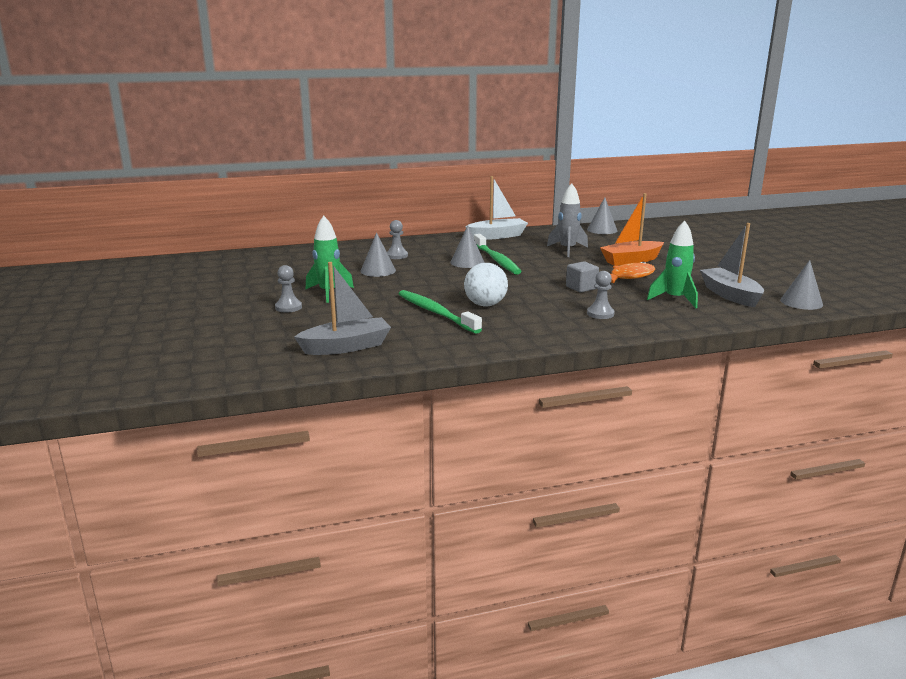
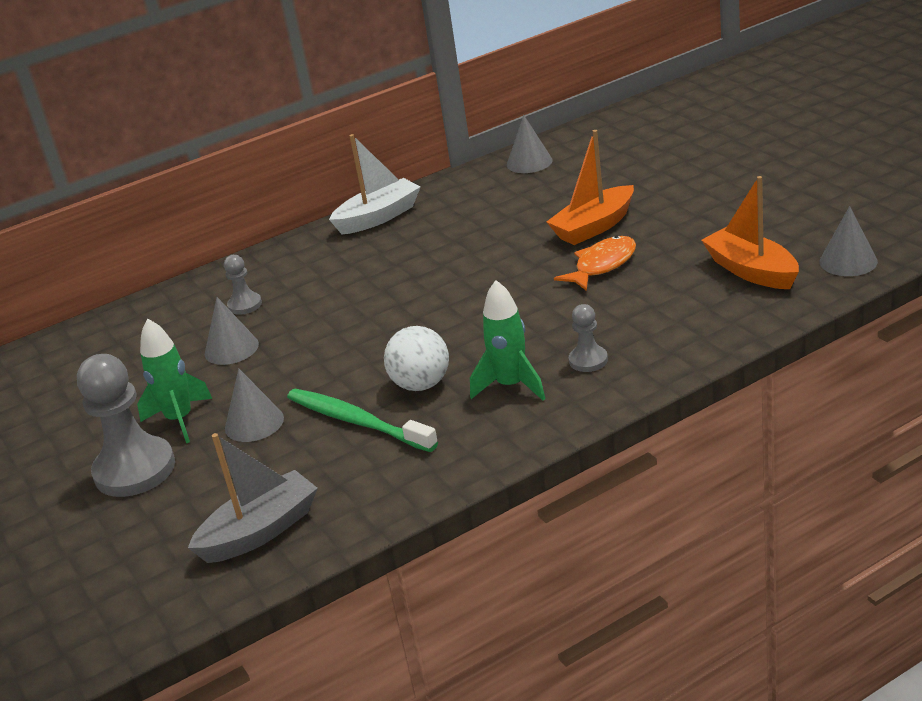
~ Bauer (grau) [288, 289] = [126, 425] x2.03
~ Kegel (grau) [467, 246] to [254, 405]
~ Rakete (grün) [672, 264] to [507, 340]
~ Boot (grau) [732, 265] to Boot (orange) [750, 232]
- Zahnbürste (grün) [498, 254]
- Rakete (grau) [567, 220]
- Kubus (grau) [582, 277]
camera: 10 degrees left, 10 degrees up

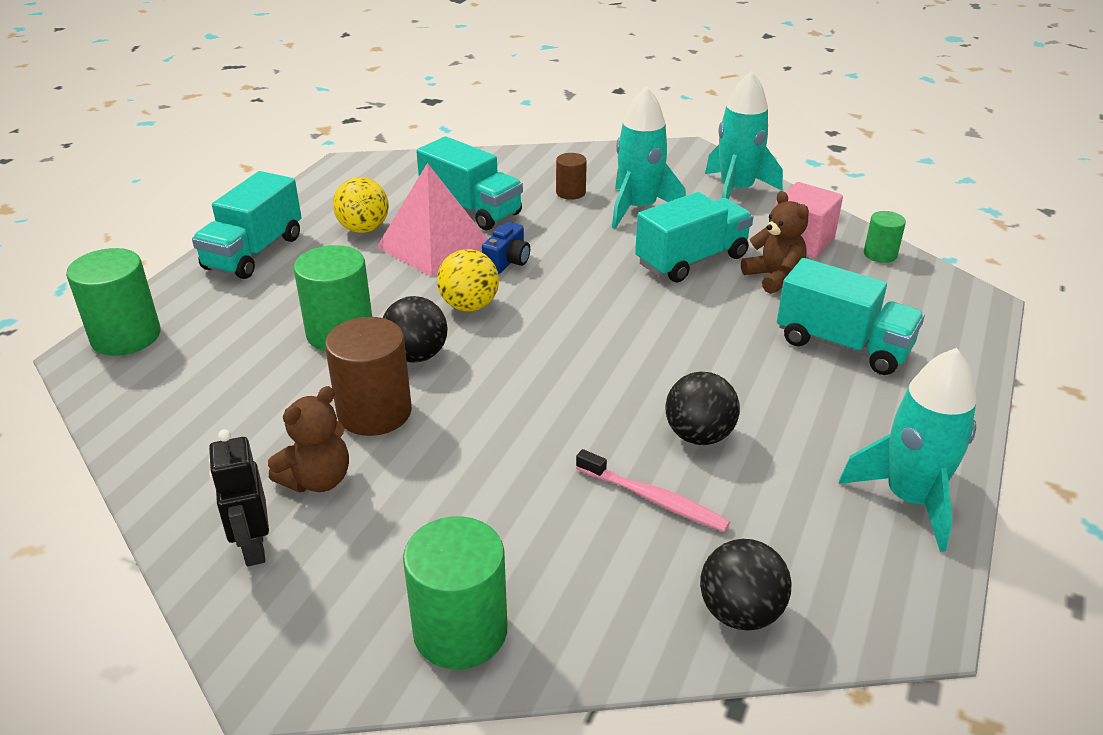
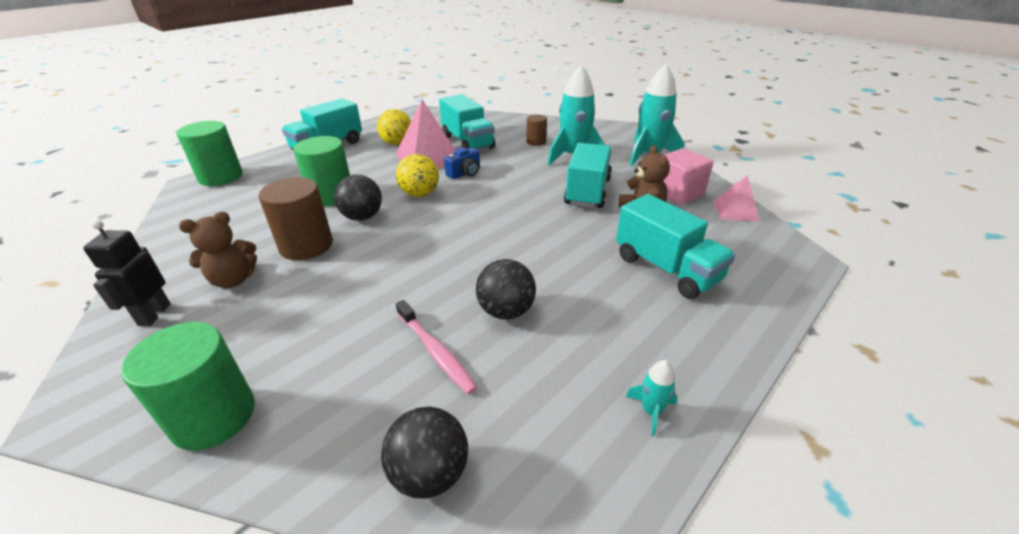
~ Lastwagen (türkis) [694, 237] = [588, 175] 60 degrees counterclockwise
~ Rakete (türkis) [907, 450] = [651, 398] x0.43
~ Vollzylinder (grün) [885, 237] to Pyramide (rosa) [736, 198]
camera: 20 degrees right, 0 degrees up

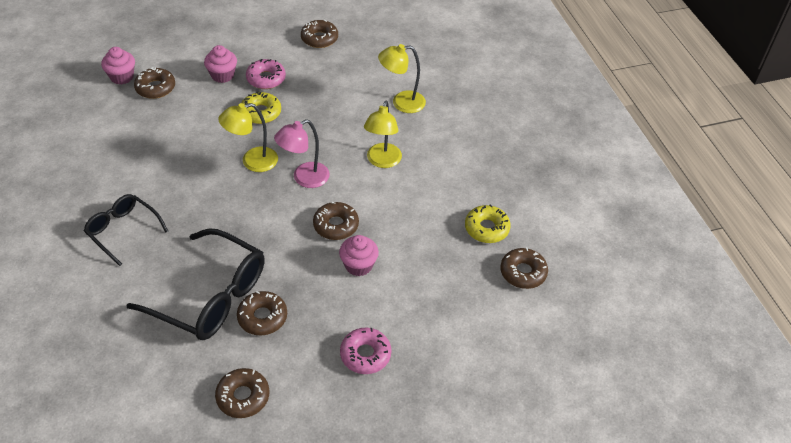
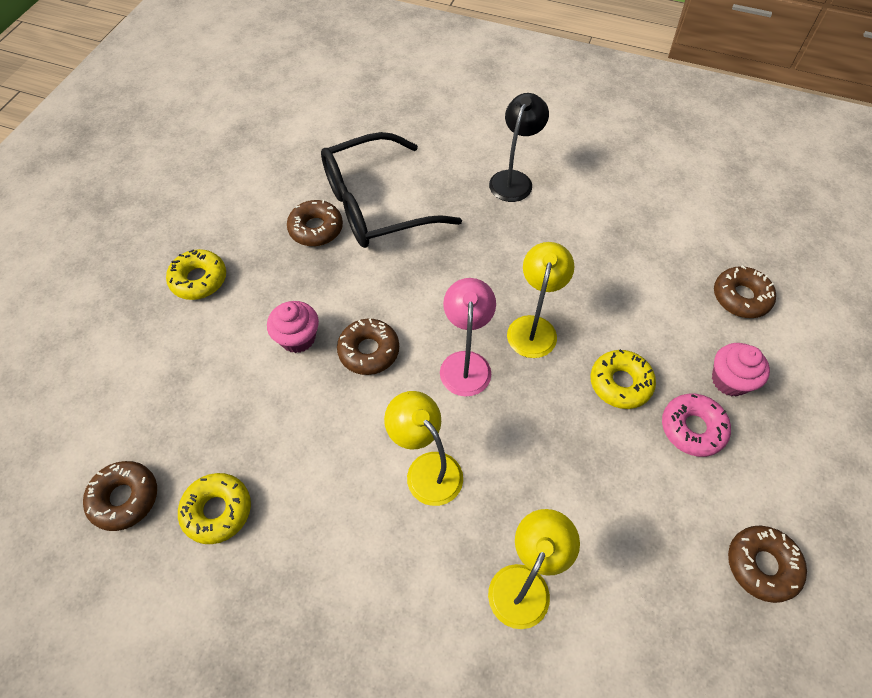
~ Donut (rosa) [365, 351] to Donut (gelb) [196, 274]
~ Brille (schwarz) [126, 230] to Lampe (schwarz) [519, 147]
- Muffin (rosa) [118, 66]
- Donut (braun) [242, 393]
camera: 130 degrees right, 10 degrees up

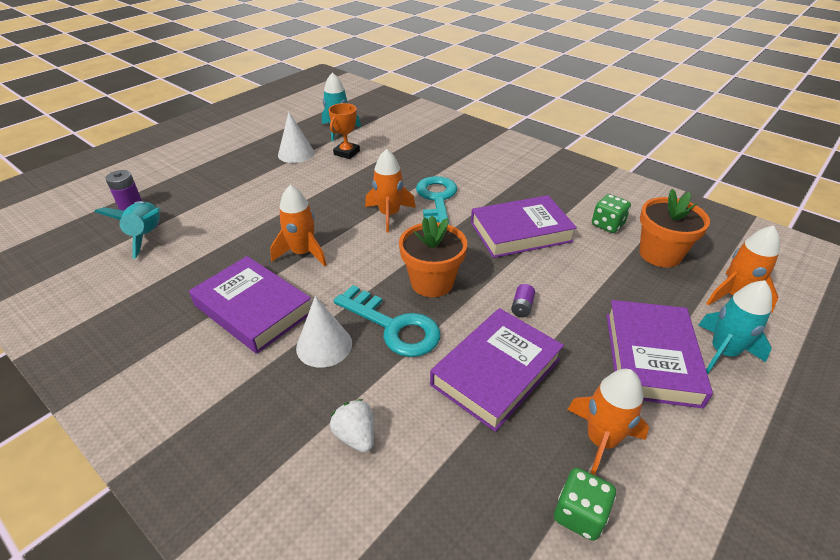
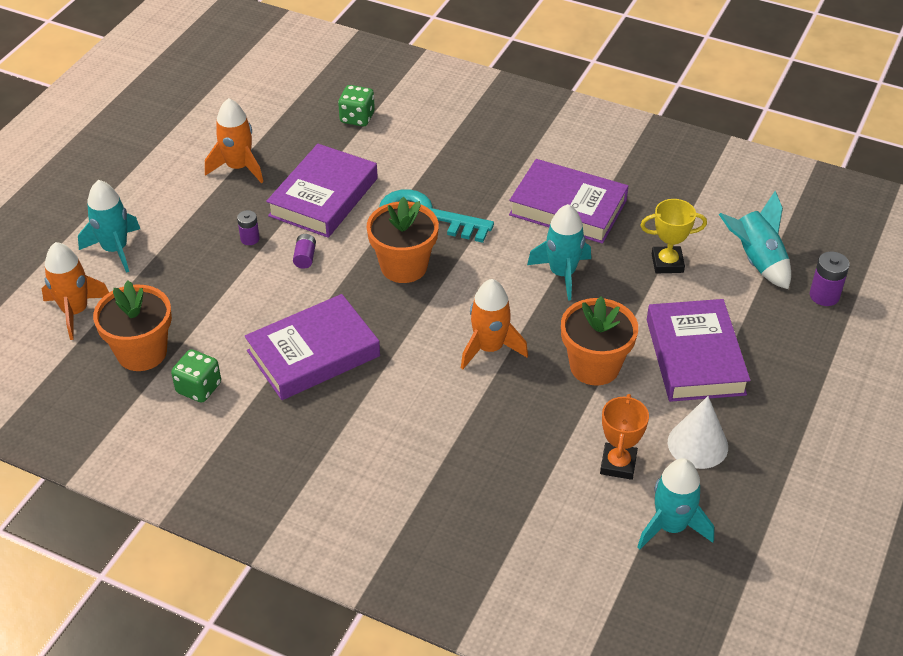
+ Batterie (lila) [248, 227]
~ Spielwürfel (grün) [585, 504] to [356, 105]
~ Rakete (orange) [298, 225] to Rakete (türkis) [559, 252]
+ Blumentopf (orange) [599, 341]
+ Pokal (gelb) [674, 236]
~ Buch (lila) [659, 354] to [699, 350]
- Kegel (weiß) [324, 332]
- Erdbeere (weiß) [352, 426]
- Schlüssel (türkis) [436, 200]
camera: 165 degrees right, 5 degrees up

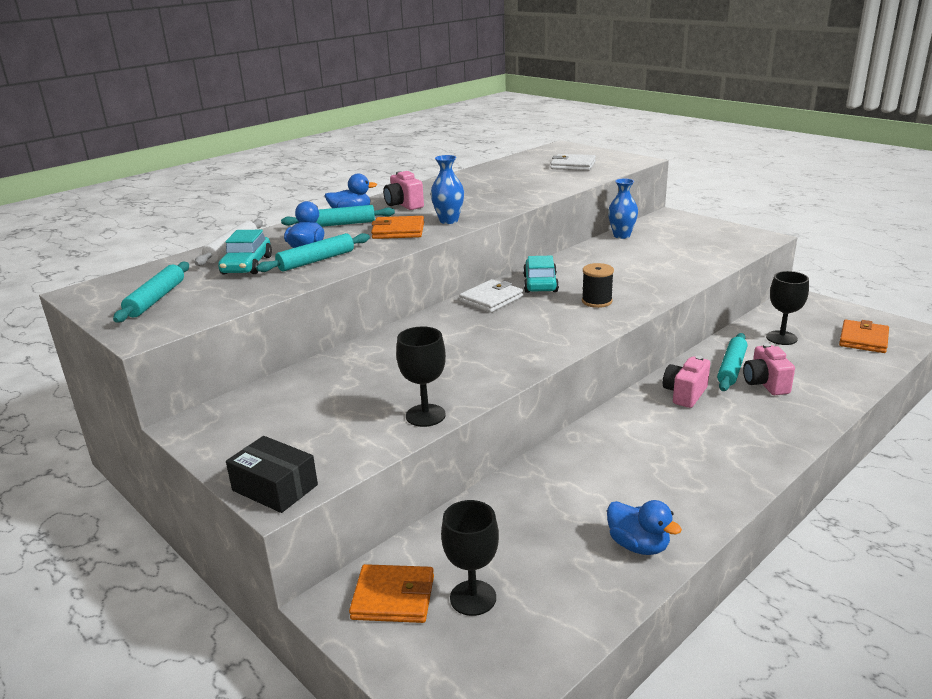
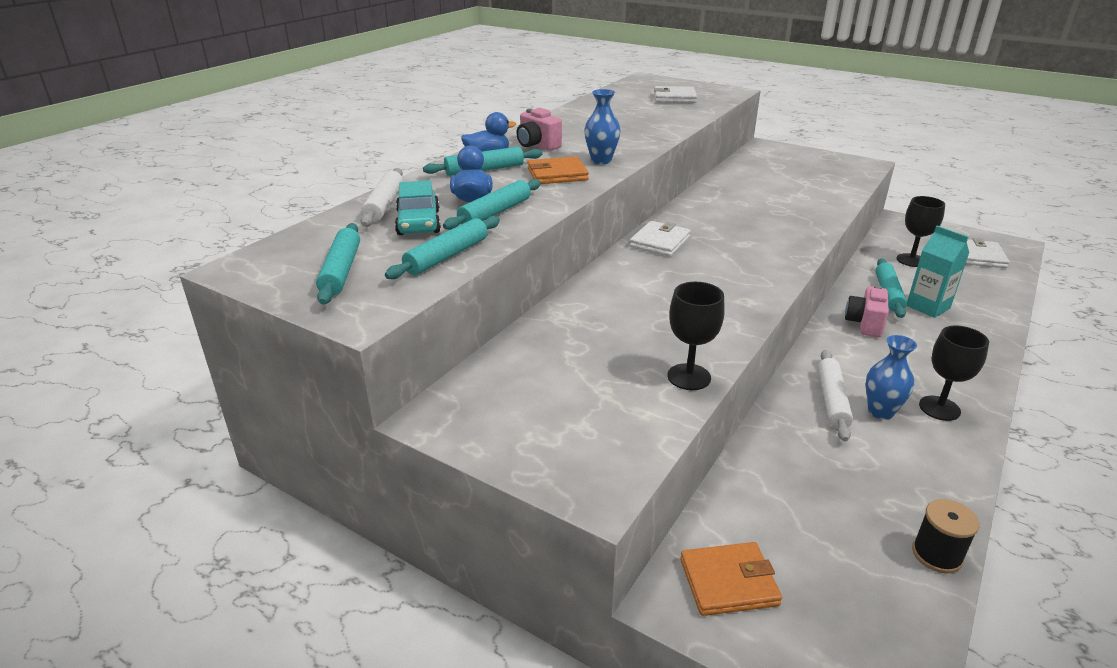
+ Nudelholz (türkis) [442, 247]
+ Nudelholz (weiß) [835, 395]
~ Vase (blau) [623, 208] to [891, 377]
~ Kamera (rosa) [769, 369] to Getränkekarton (türkis) [938, 272]
~ Garnrolle (schwarz) [598, 285] to [946, 536]
~ Kelch (schwarz) [470, 558] to [954, 373]
~ Geldbörse (orange) [864, 336] to Geldbörse (weiß) [988, 253]
- Schachtel (schwarz) [272, 474]
- Auto (türkis) [541, 274]
- Ente (blau) [644, 527]
camera: 15 degrees left, 5 degrees up

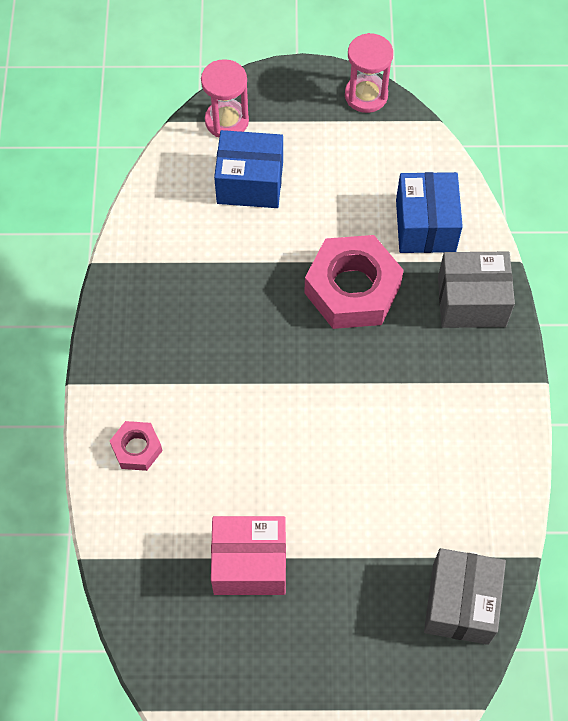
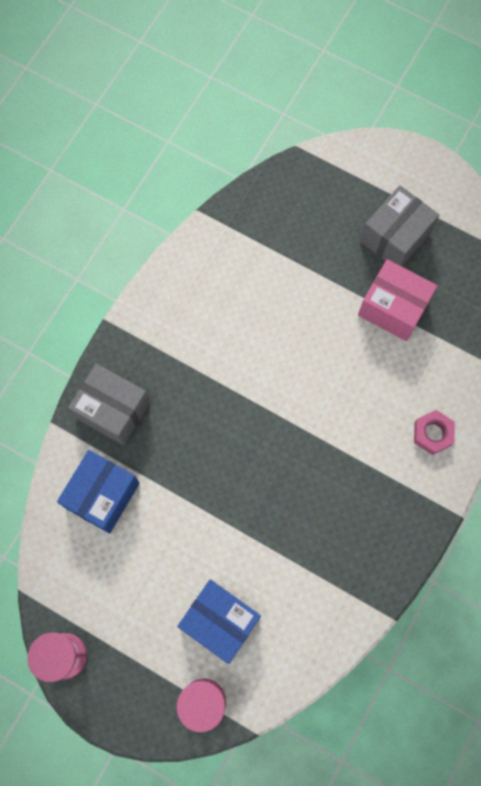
~ Schachtel (grau) [465, 596] to [399, 225]
- Sechskantmutter (rosa) [354, 282]
camera: 150 degrees left, 10 degrees up

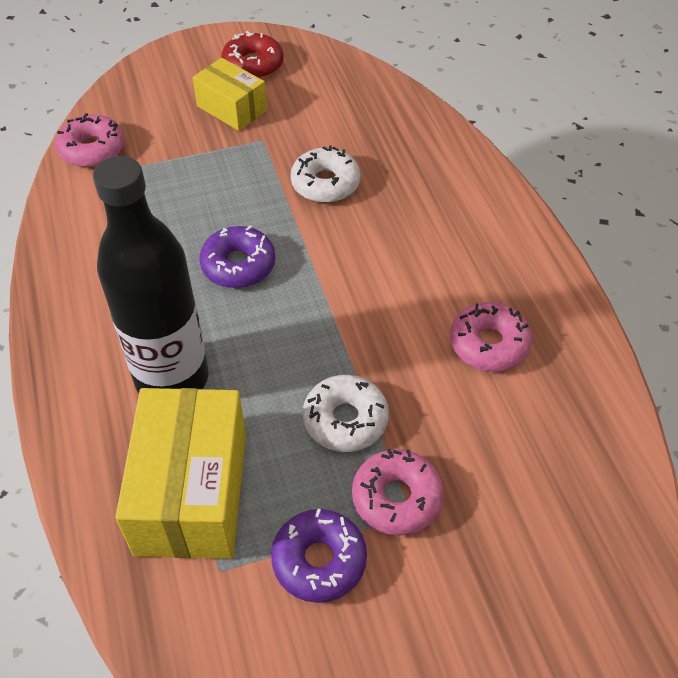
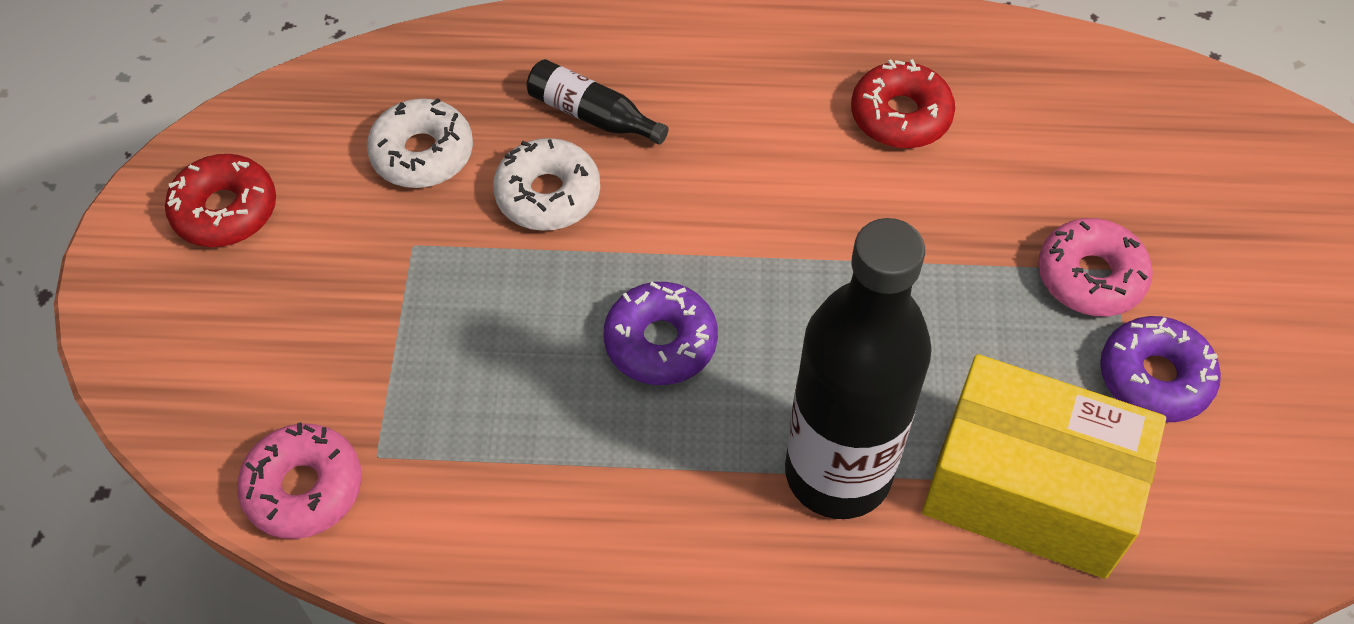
~ Donut (weiß) [346, 413] to [420, 143]
+ Flasche (schwarz) [597, 102]
~ Donut (rosa) [491, 337] to Donut (rot) [903, 103]
- Schachtel (gelb) [229, 94]
camera: 70 degrees left, 5 degrees up

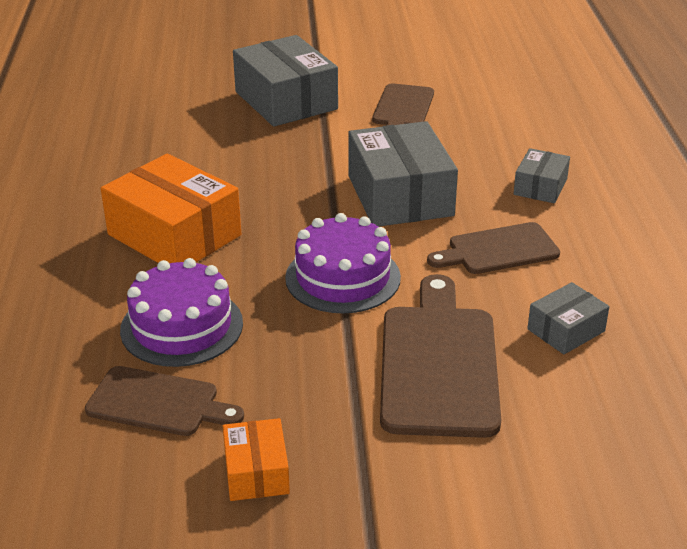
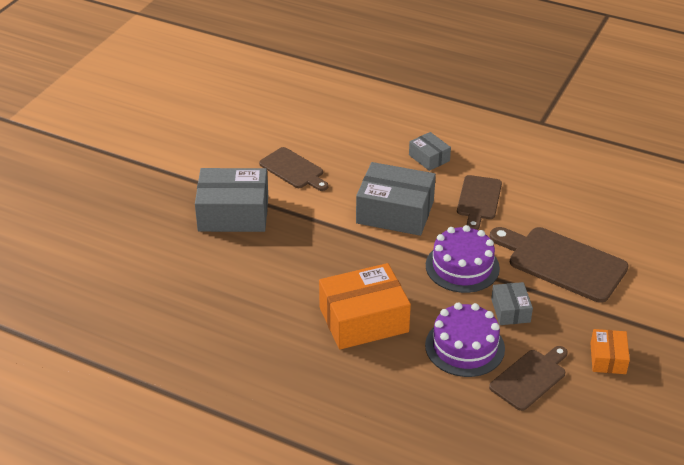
~ Schachtel (grau) [568, 318] to [512, 303]
~ Schachtel (orange) [256, 459] = [610, 351] 75 degrees clockwise
camera: 60 degrees left, 5 degrees up

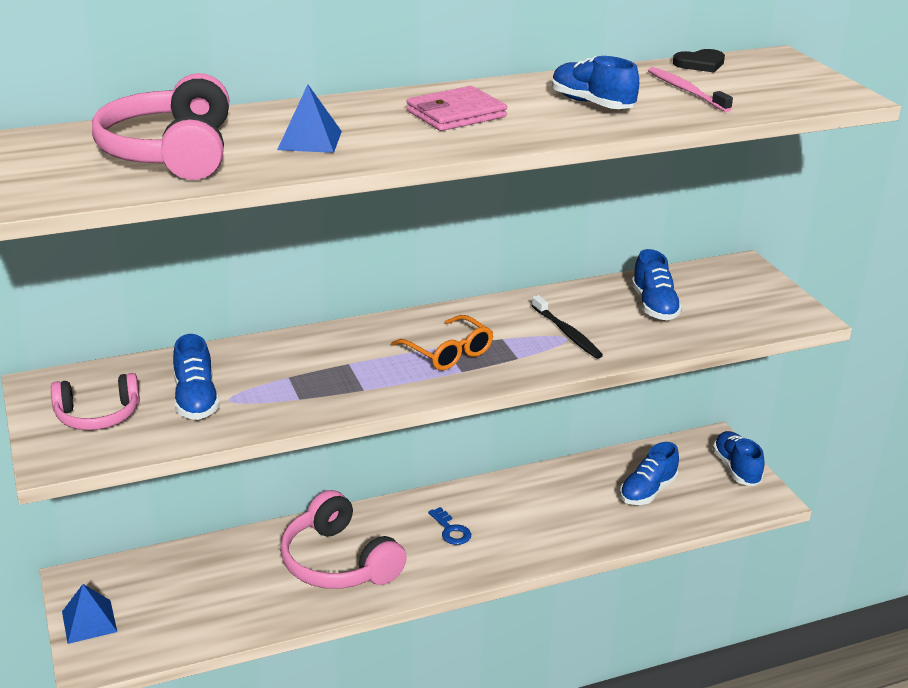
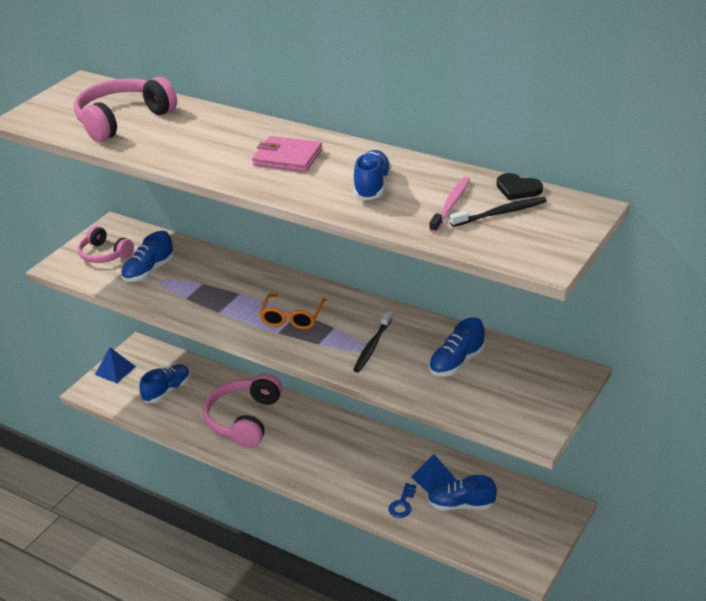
~ Schuh (blau) [739, 458] to [164, 383]
~ Schlüssel (blau) [449, 526] to [402, 500]
~ Pyramide (blau) [309, 118] to [434, 474]
+ Zahnbürste (schwarz) [498, 212]
camera: 55 degrees right, 5 degrees up

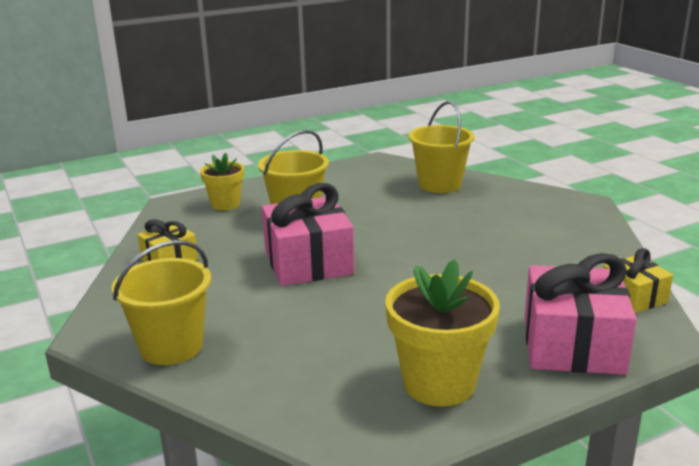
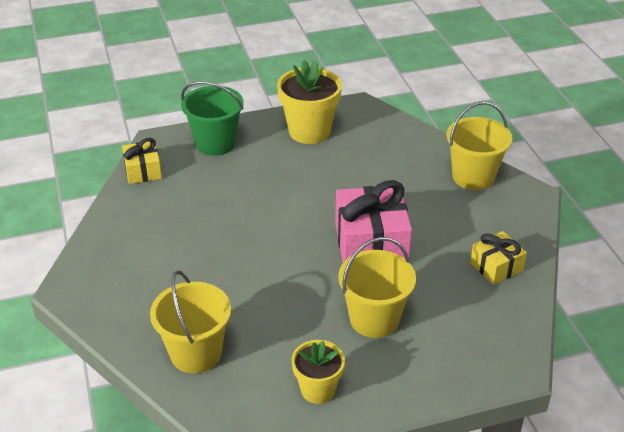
~ Geschenk (rosa) [581, 314] to Eimer (grün) [212, 118]
~ Blumentopf (gelb) [222, 182] to [318, 372]
camera: 170 degrees left, 15 degrees up

